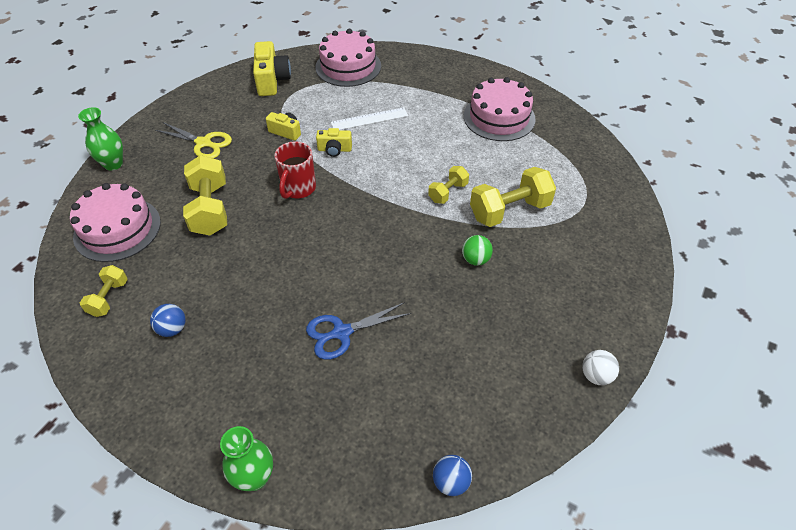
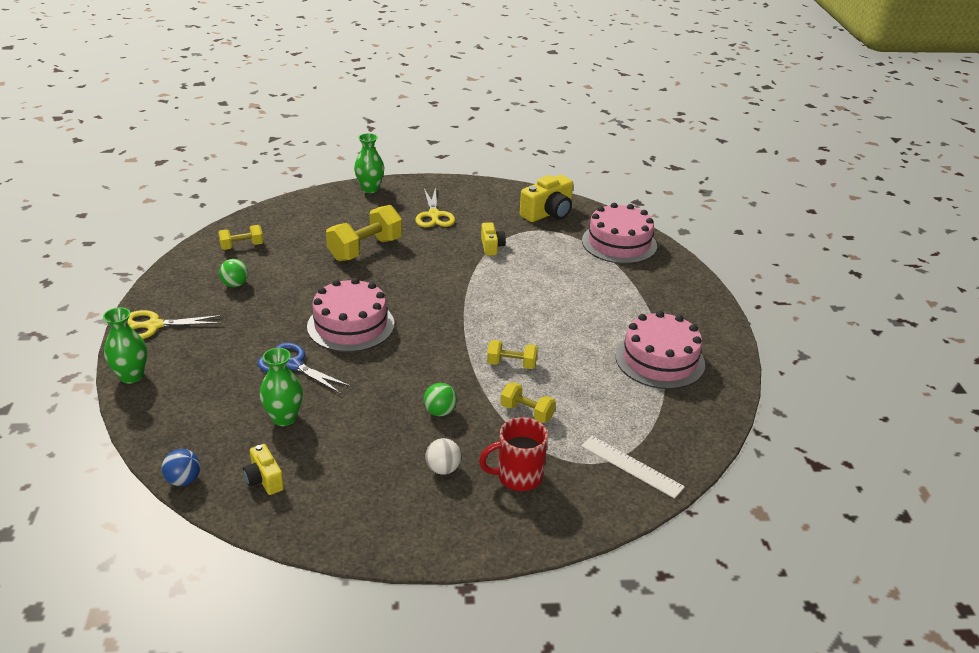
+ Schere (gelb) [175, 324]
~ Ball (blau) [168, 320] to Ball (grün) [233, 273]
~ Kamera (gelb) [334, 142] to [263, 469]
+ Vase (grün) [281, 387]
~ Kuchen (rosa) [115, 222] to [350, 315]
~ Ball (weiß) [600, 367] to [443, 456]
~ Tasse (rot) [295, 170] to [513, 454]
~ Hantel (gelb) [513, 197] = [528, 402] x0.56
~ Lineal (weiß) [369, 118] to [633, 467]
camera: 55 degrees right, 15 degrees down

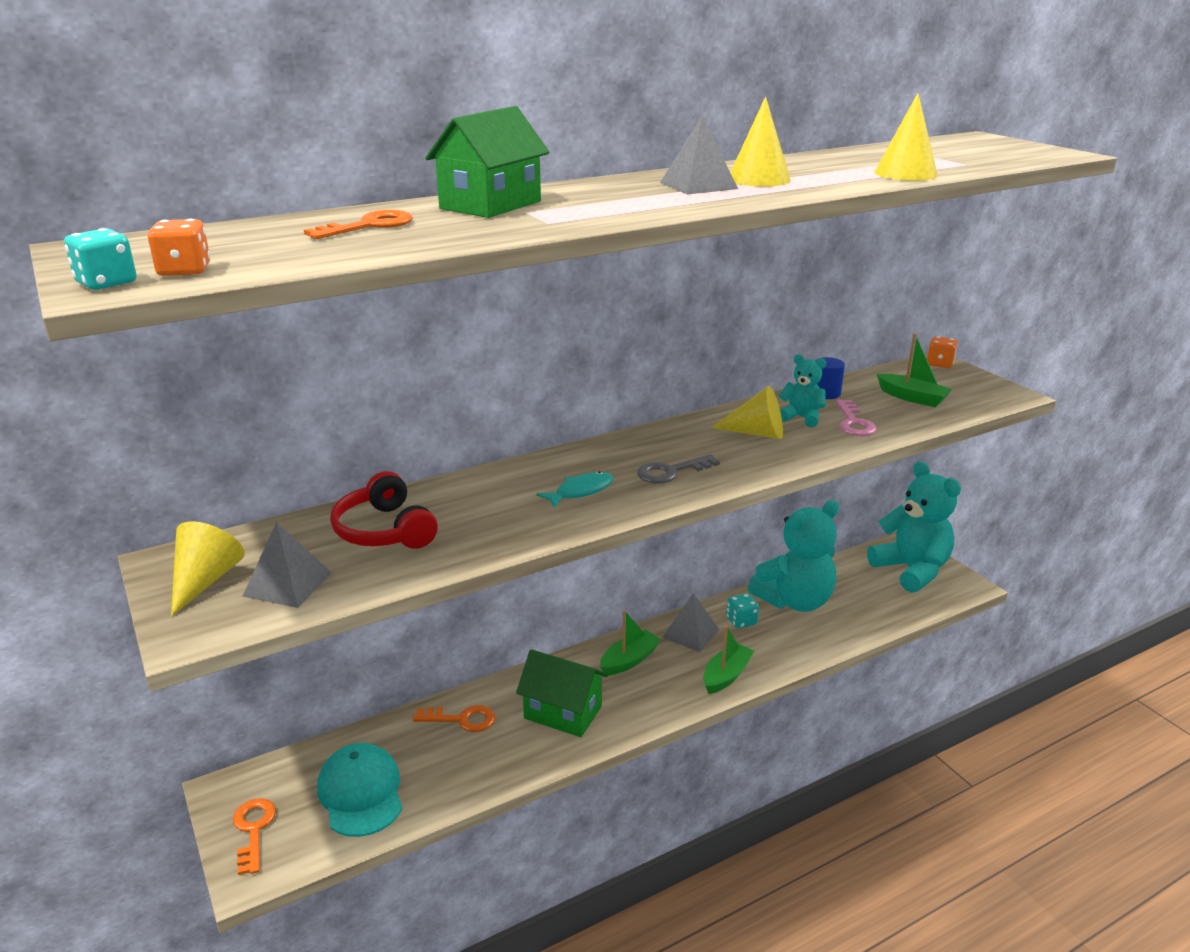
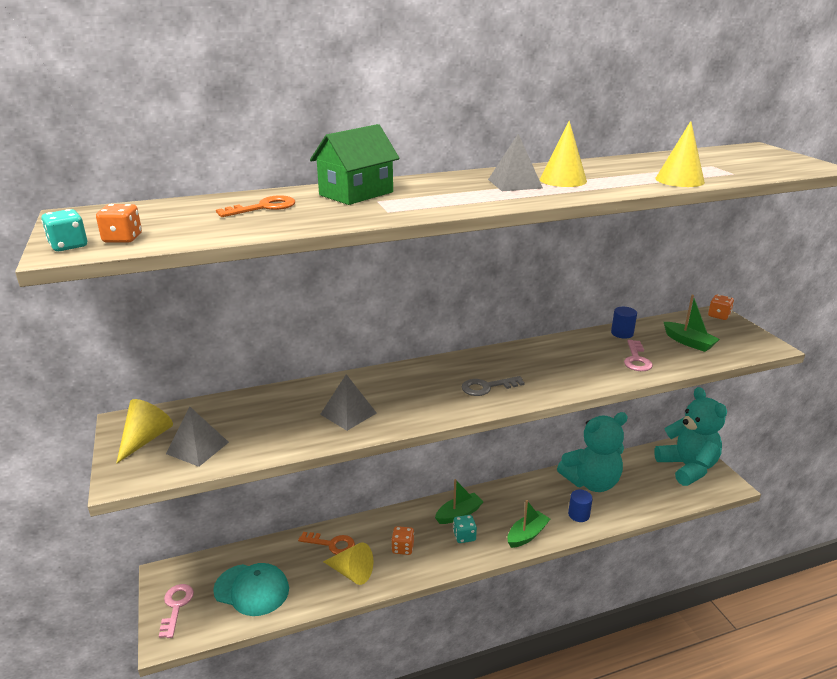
~ Schlüssel (orange) [254, 836] to Schlüssel (rosa) [176, 611]
~ Kappe (türkis) [359, 790] = [251, 589] 120 degrees clockwise
~ Pyramide (grau) [691, 622] to [348, 402]
~ Kegel (gelb) [747, 412] to [348, 563]
~ Haus (grün) [562, 693] to Spielwürfel (orange) [402, 540]
~ Spielwürfel (türkis) [742, 611] to [465, 529]
+ Vollzylinder (blau) [580, 506]
- Kopfhörer (rot) [384, 510]
- Fisch (türkis) [575, 489]
- Teddybär (türkis) [802, 390]
camera: 10 degrees right, 0 degrees up

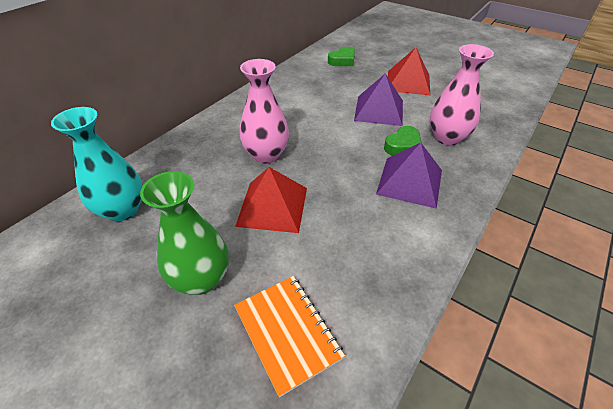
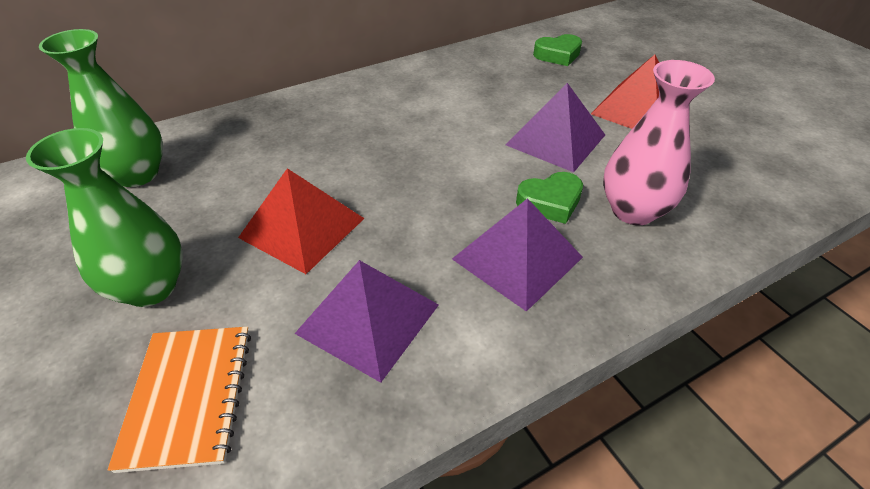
~ Vase (türkis) [97, 164] to Vase (grün) [101, 108]
+ Pyramide (lila) [366, 321]
- Vase (rosa) [264, 111]
camera: 25 degrees right, 0 degrees up

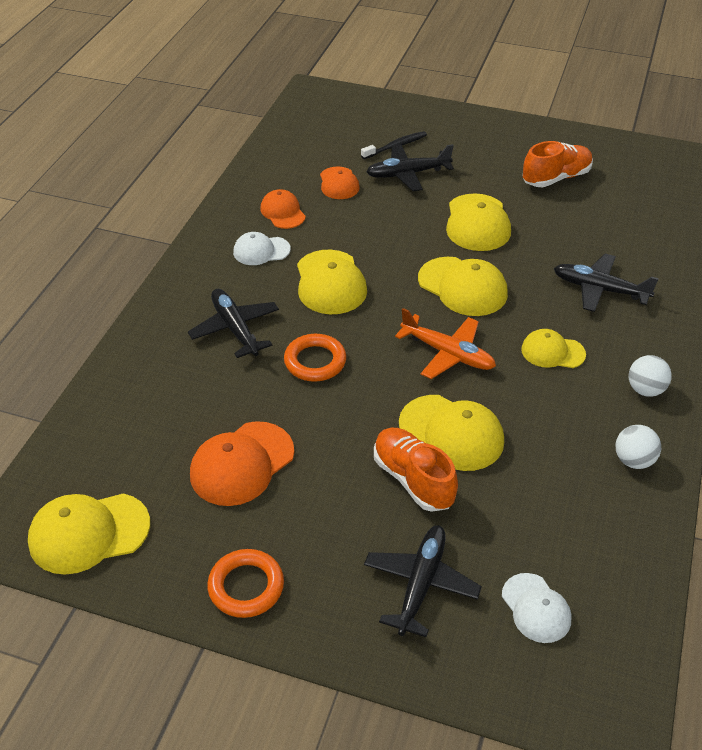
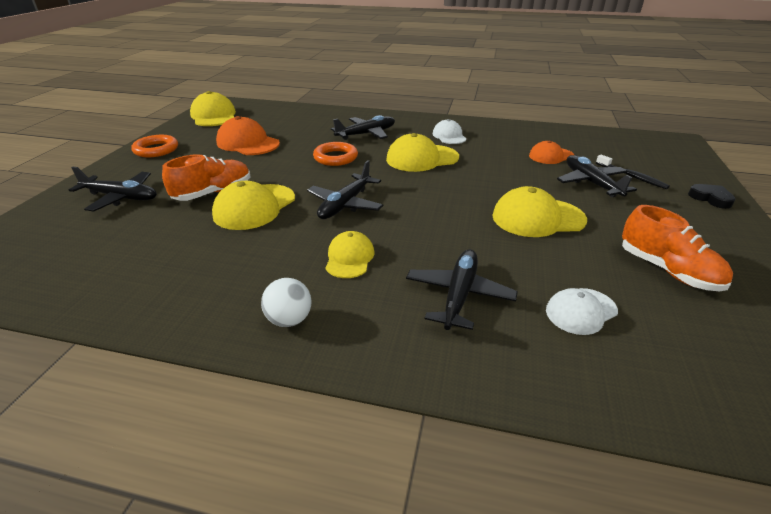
~ Flugzeug (orange) [445, 343] to Flugzeug (schwarz) [345, 189]
~ Kappe (weiß) [537, 608] to [582, 311]
+ Herz (schwarz) [712, 196]
- Kappe (orange) [283, 209]
- Kappe (gelb) [463, 286]
- Ball (weiß) [638, 447]
camera: 85 degrees right, 10 degrees down

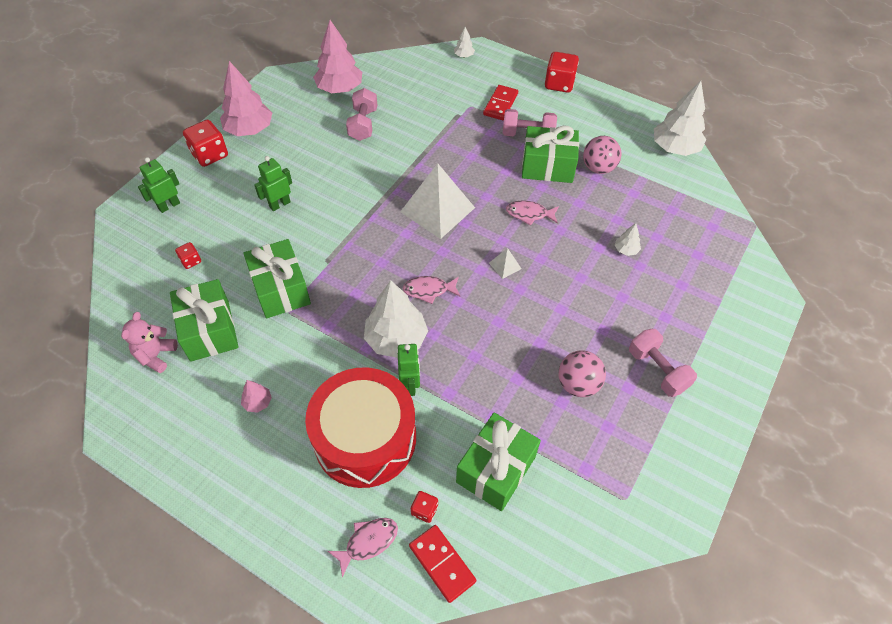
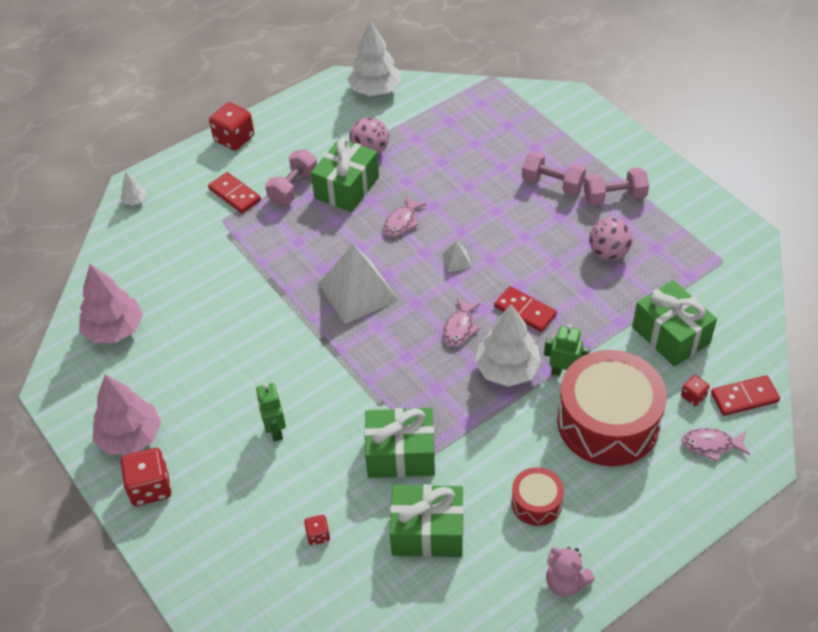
+ Dominostein (rot) [525, 309]
~ Baum (rosa) [256, 396] to Trommel (rot) [537, 496]
~ Hantel (rosa) [361, 114] to [554, 173]
~ Teddybär (rosa) [149, 342] to [570, 572]
~ Fisch (rosa) [362, 547] = [715, 445] 75 degrees counterclockwise
- Roboter (grün) [159, 185]
- Baum (weiß) [628, 239]
camera: 65 degrees left, 5 degrees down

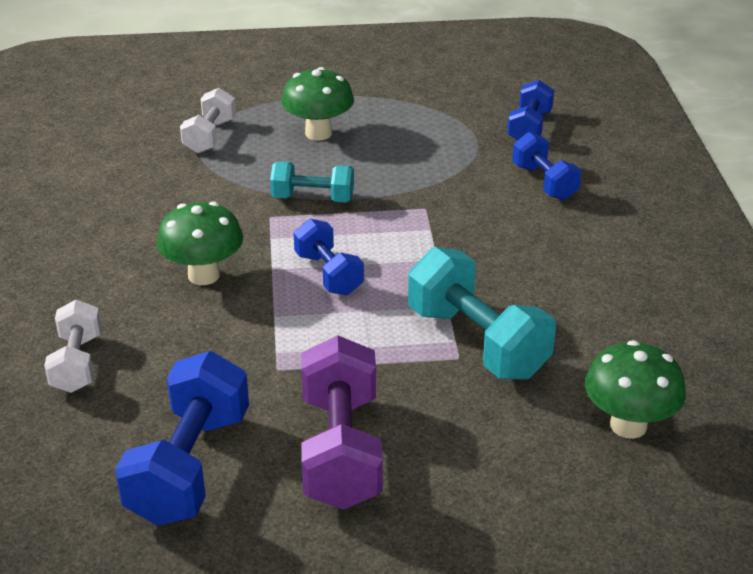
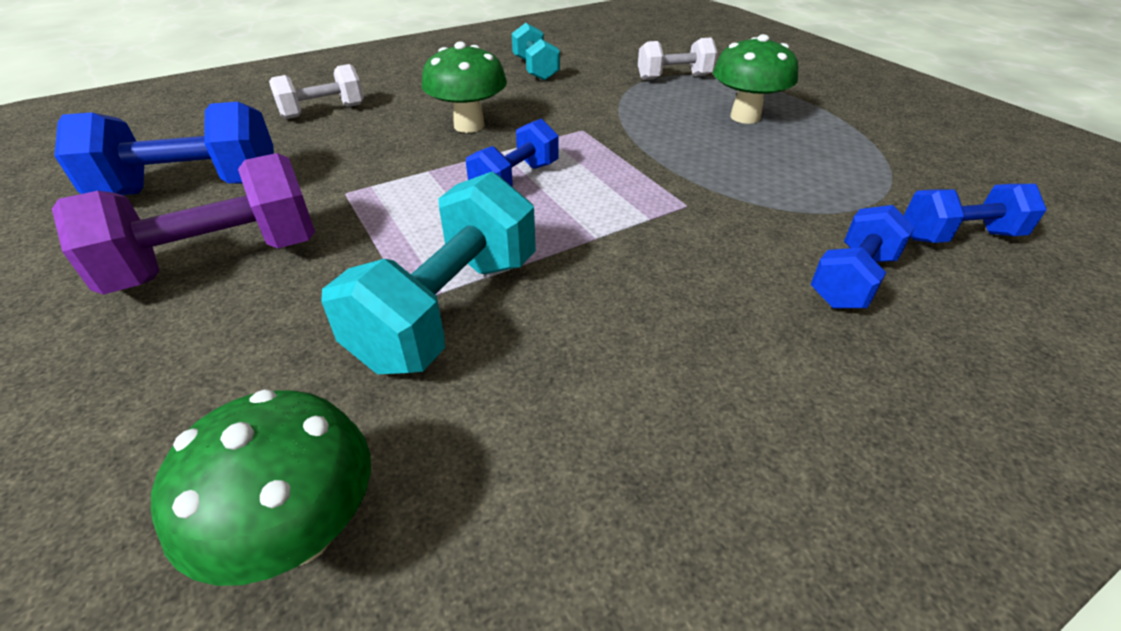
~ Hantel (türkis) [312, 181] to [536, 52]
camera: 65 degrees right, 5 degrees up

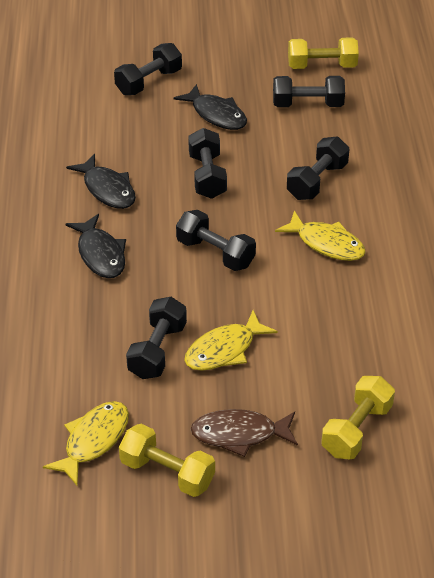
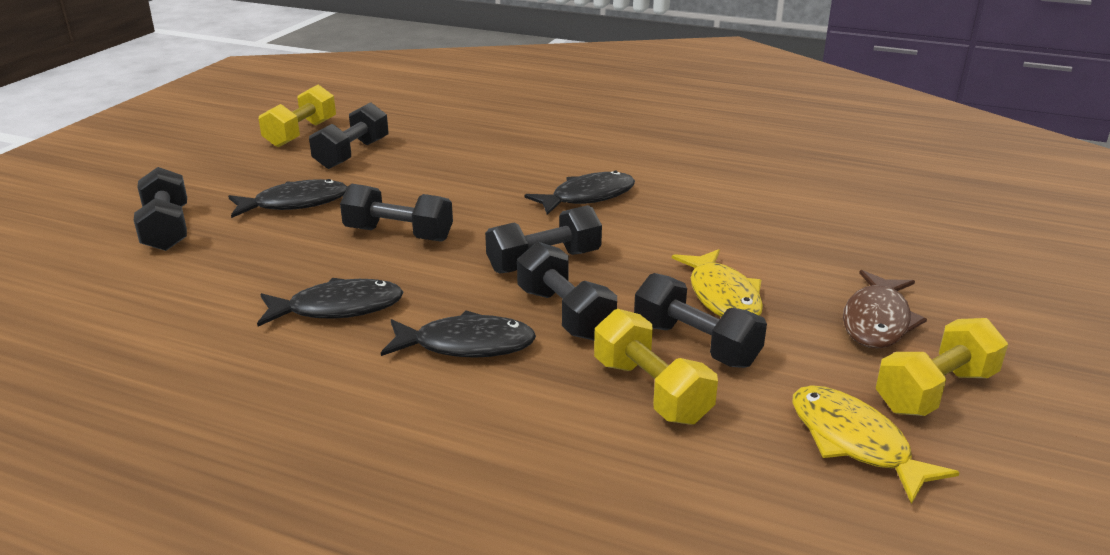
~ Hantel (schwarz) [318, 168] to [567, 291]
~ Fisch (gelb) [320, 236] to Fisch (schwarz) [579, 193]
~ Hantel (gelb) [358, 417] to [656, 367]
camera: 65 degrees left, 15 degrees down

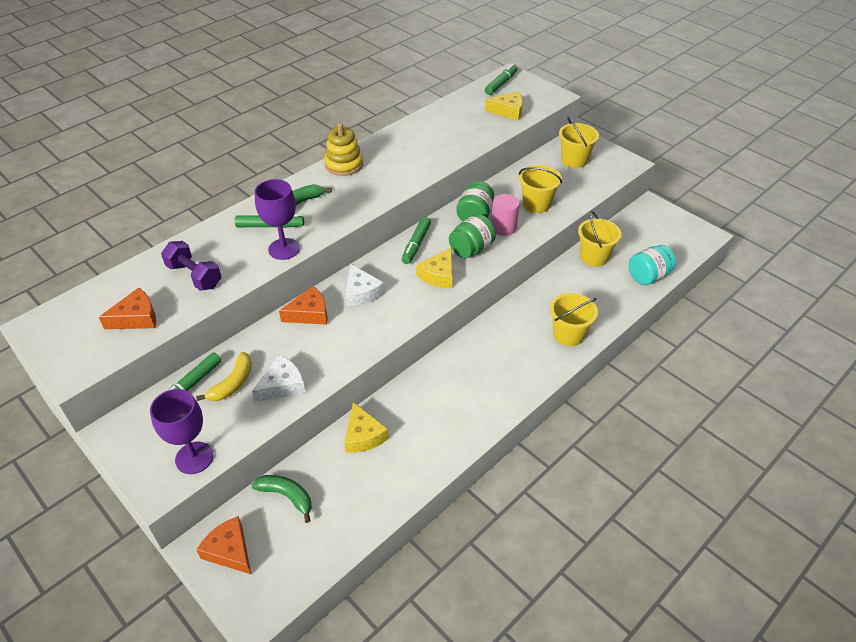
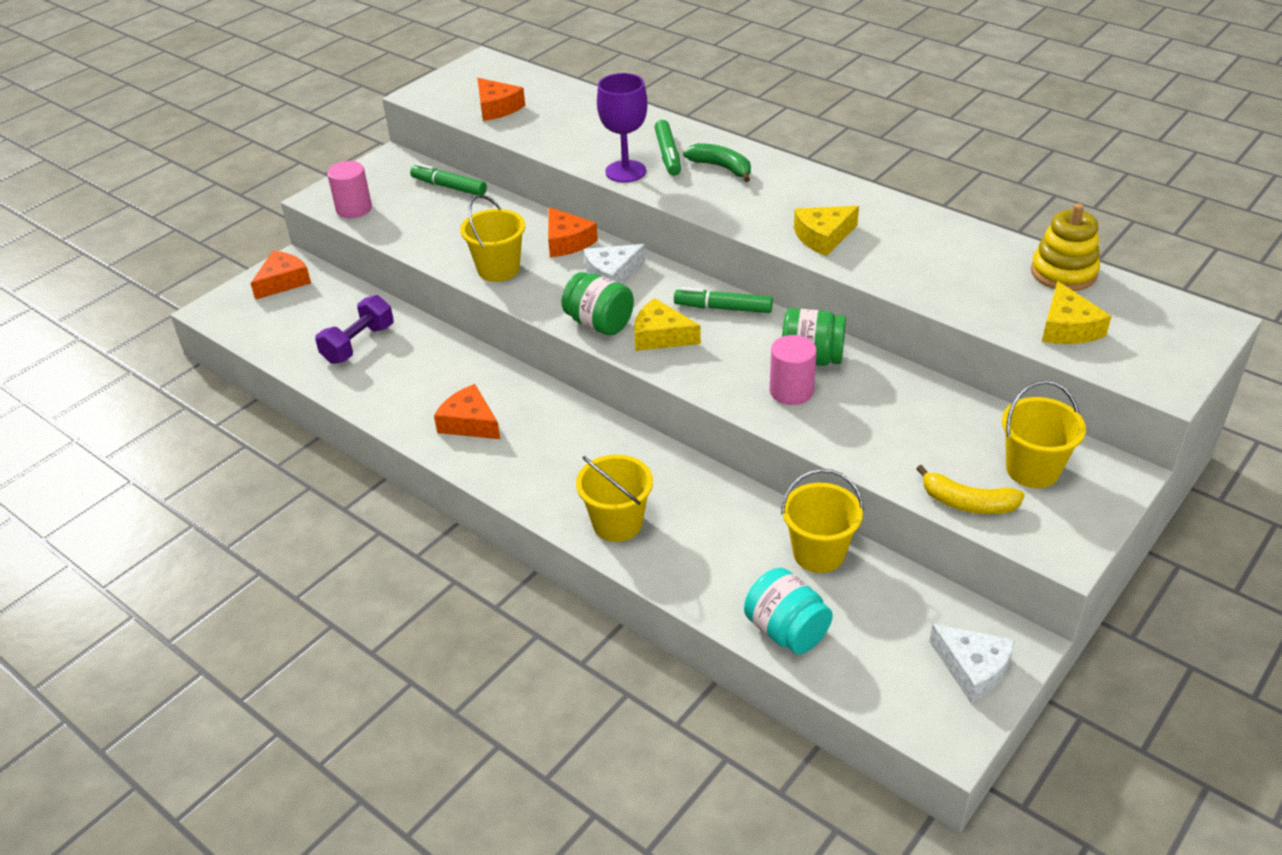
~ Hantel (lila) [191, 266] to [354, 329]
~ Kelch (lila) [181, 431] to Vollzylinder (rosa) [349, 189]
+ Käse (orange) [467, 411]
~ Eimer (gelb) [540, 189] to [492, 238]
~ Einmachglas (grün) [472, 236] to [597, 304]
~ Käse (gelb) [366, 427] to [826, 231]
~ Banane (gelb) [224, 376] to [970, 489]
~ Käse (weiß) [279, 378] to [972, 663]
~ Stapelspielzeug (gelb) [343, 149] to [1065, 247]
- Banane (grün) [282, 499]
- Filzstift (grün) [501, 79]
camera: 85 degrees right, 5 degrees down

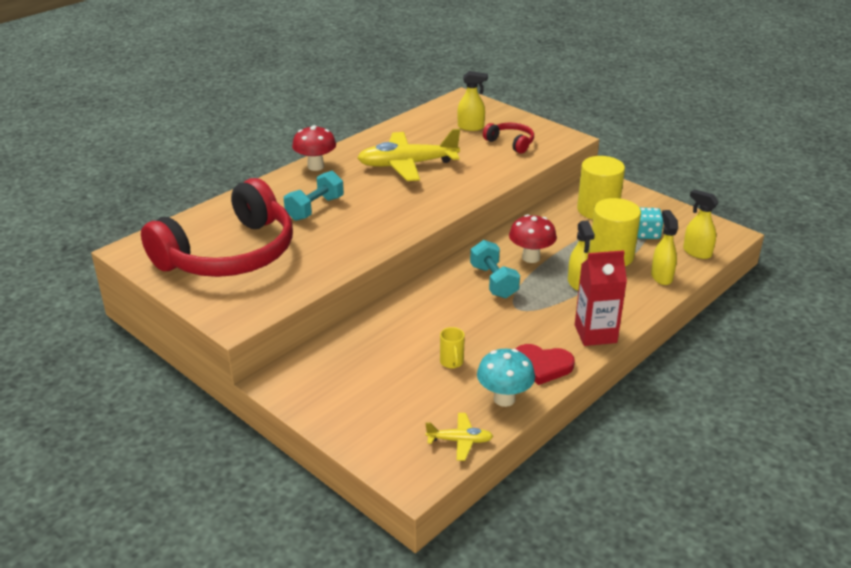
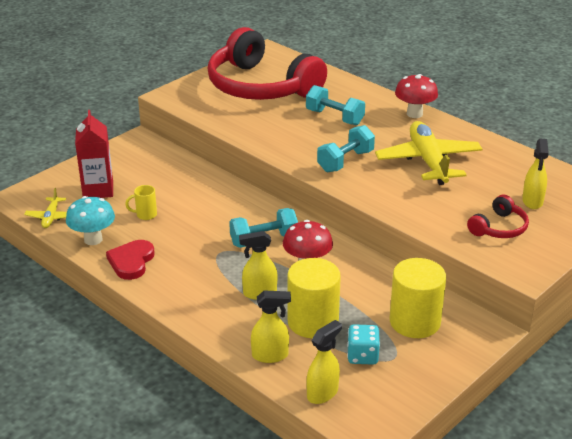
~ Getränkekarton (rot) [601, 298] to [94, 154]
+ Hantel (türkis) [346, 148]
camera: 90 degrees right, 0 degrees up

